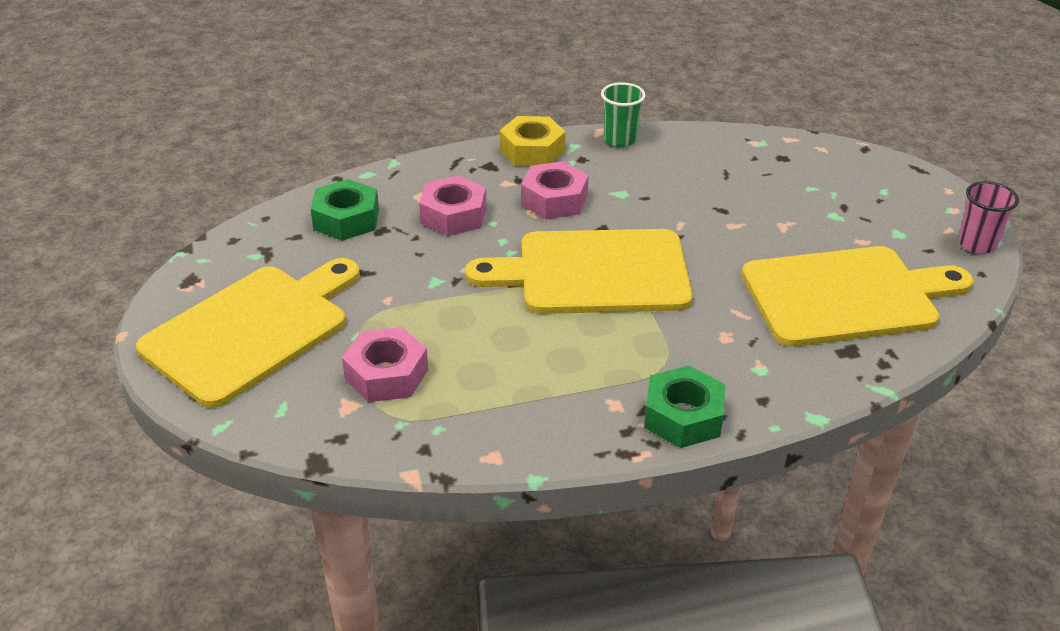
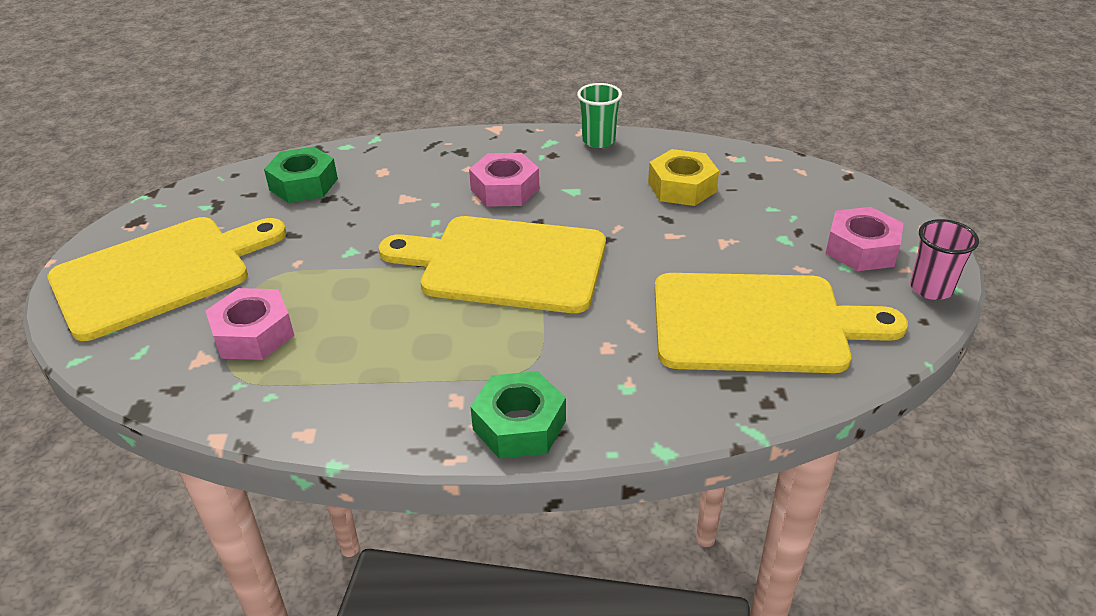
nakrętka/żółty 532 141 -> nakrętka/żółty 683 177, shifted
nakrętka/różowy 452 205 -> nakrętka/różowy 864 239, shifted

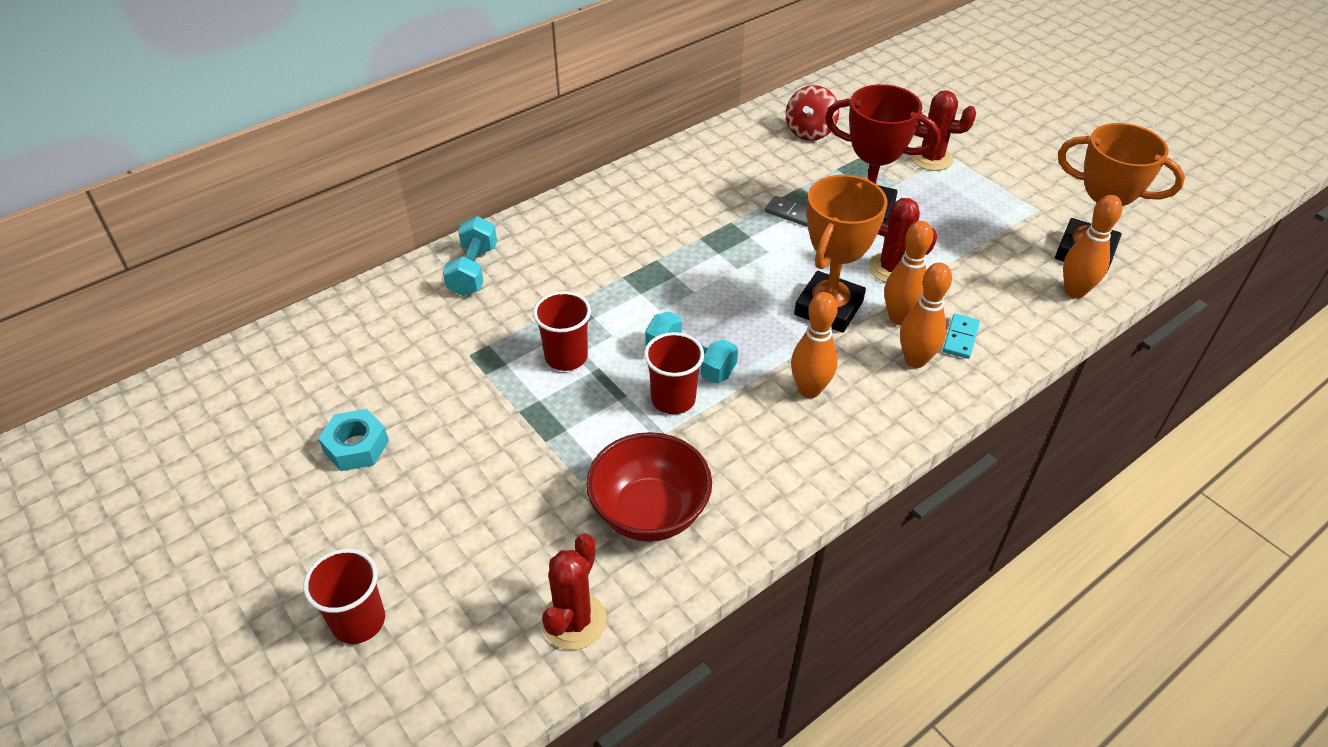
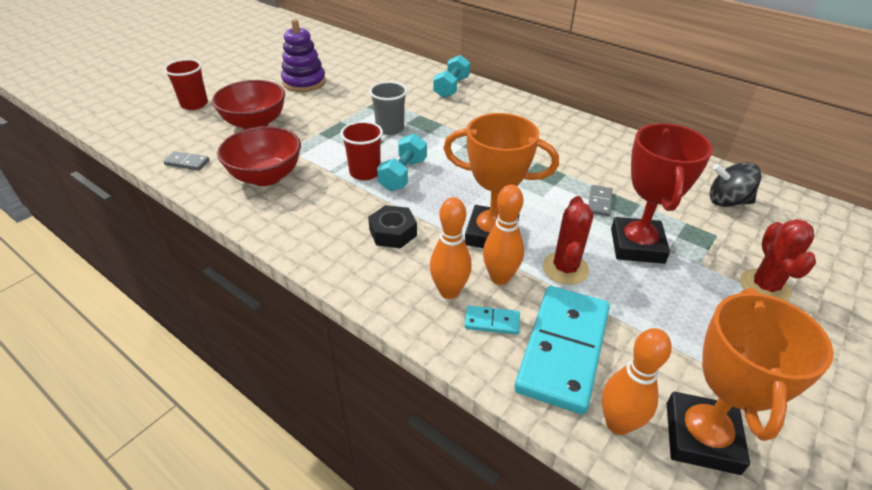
kaktus/czerwony 574 591 -> kostka domina/szary 186 161
none -> miska/czerwony 248 105
nakrętka/turkusowy 353 440 -> zabawka nakładanka/fioletowy 303 55
kręgiel/pomarańczowy 814 345 -> nakrętka/czarny 392 226
szklanka/czerwony 562 331 -> szklanka/szary 388 108
hantel/turkusowy 470 256 -> hantel/turkusowy 451 76, 60 degrees counterclockwise
none -> kostka domina/turkusowy 562 350
bączek/czerwony 812 113 -> bączek/czarny 735 184

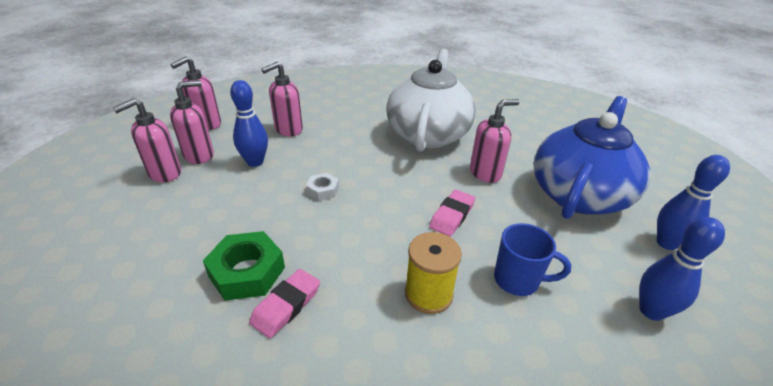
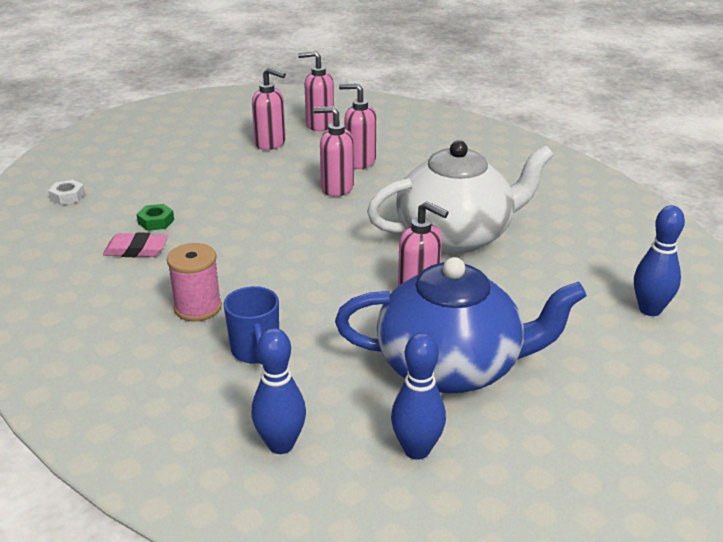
nakrętka/biały 322 187 -> nakrętka/biały 66 192, shifted
nakrętka/zielony 244 266 -> nakrętka/zielony 155 217, x0.55
szpulka/żółty 433 273 -> szpulka/różowy 194 282
dozownik mydła/różowy 147 140 -> dozownik mydła/różowy 333 151, shifted
kręgiel/niebieski 249 123 -> kręgiel/niebieski 659 260, shifted
gumka do mazania/różowy 452 213 -> none

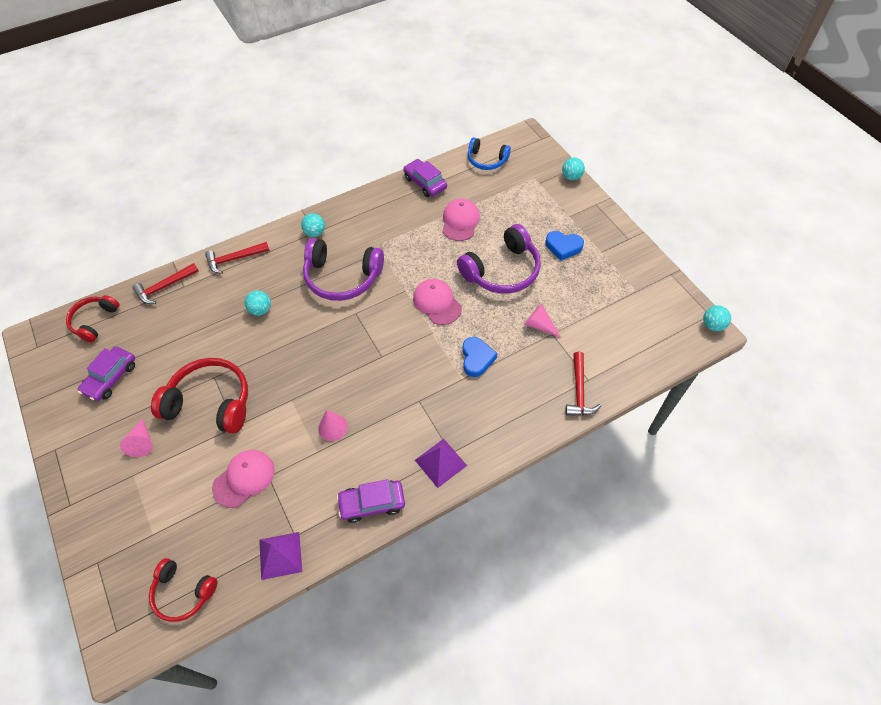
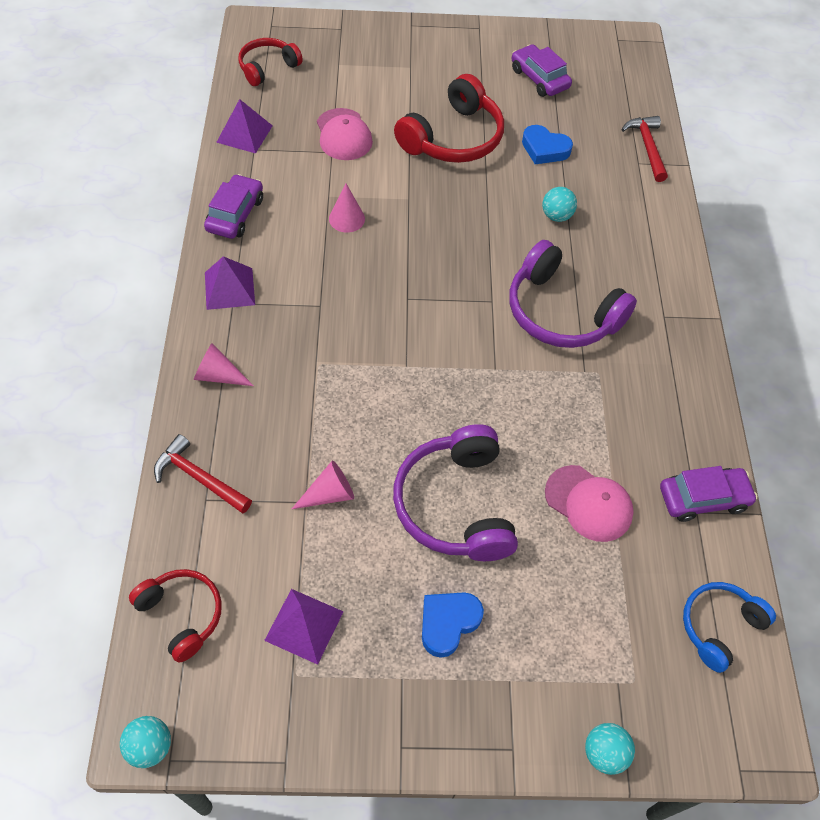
słuchawki/czerwony 92 318 -> słuchawki/czerwony 175 615, shifted
stożek/różowy 136 438 -> stożek/różowy 223 364, shifted
none -> piramida/fioletowy 304 627
słuchawki/fioletowy 343 269 -> słuchawki/fioletowy 573 294, 90 degrees counterclockwise
serce/niebieski 479 357 -> serce/niebieski 547 144, shifted
młotek/czerwony 237 258 -> none
piłka/turkusowy 313 225 -> none
czapka/różowy 437 302 -> none

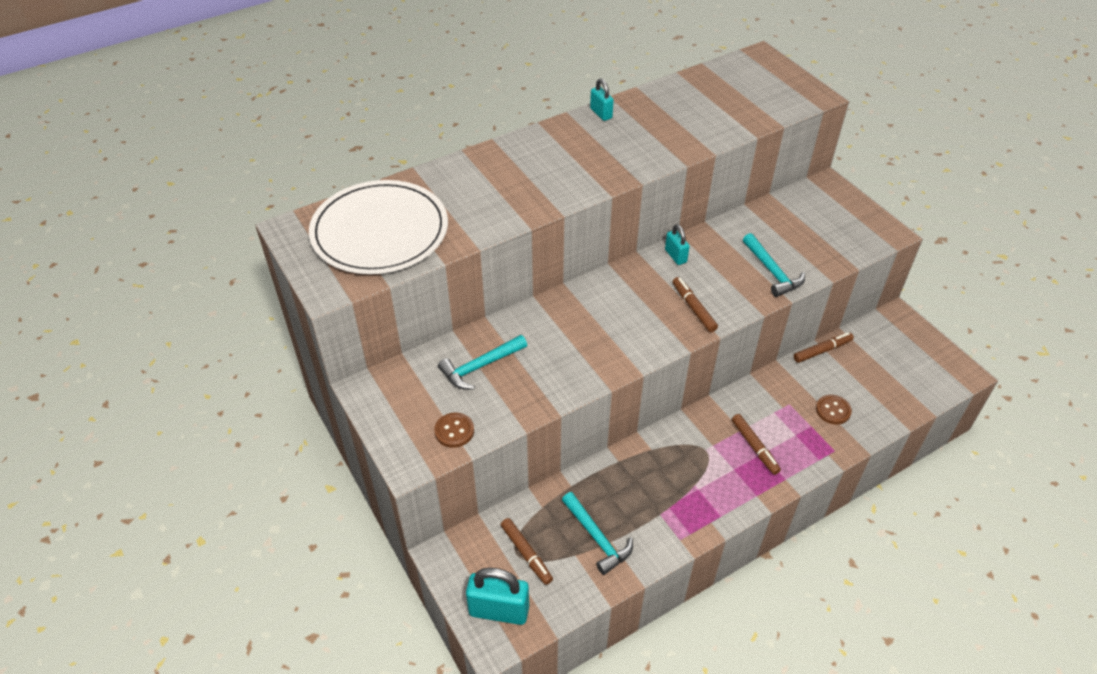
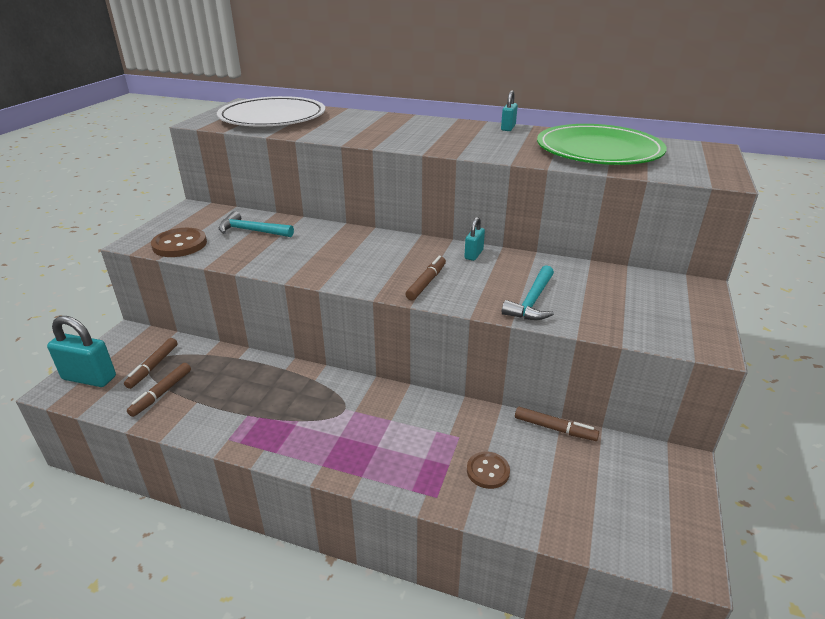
kłódka/turkusowy 497 596 -> kłódka/turkusowy 81 351, 45 degrees counterclockwise
flamaster/brązowy 756 444 -> flamaster/brązowy 159 390, shifted
guzik/brązowy 454 430 -> guzik/brązowy 179 242, x1.57
none -> talerz/zielony 602 144
młotek/turkusowy 597 533 -> none

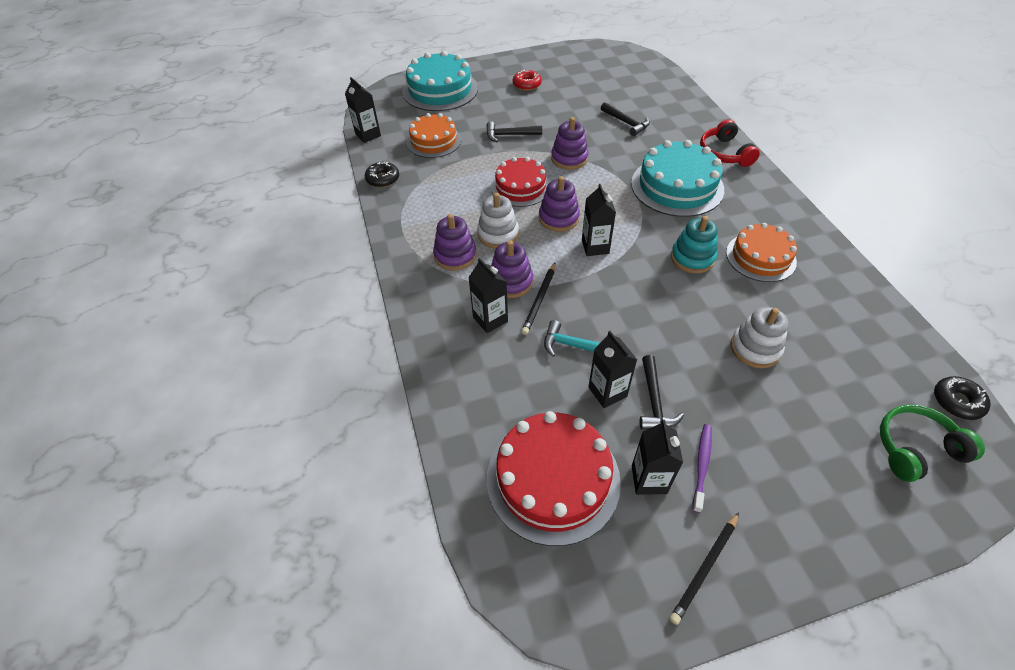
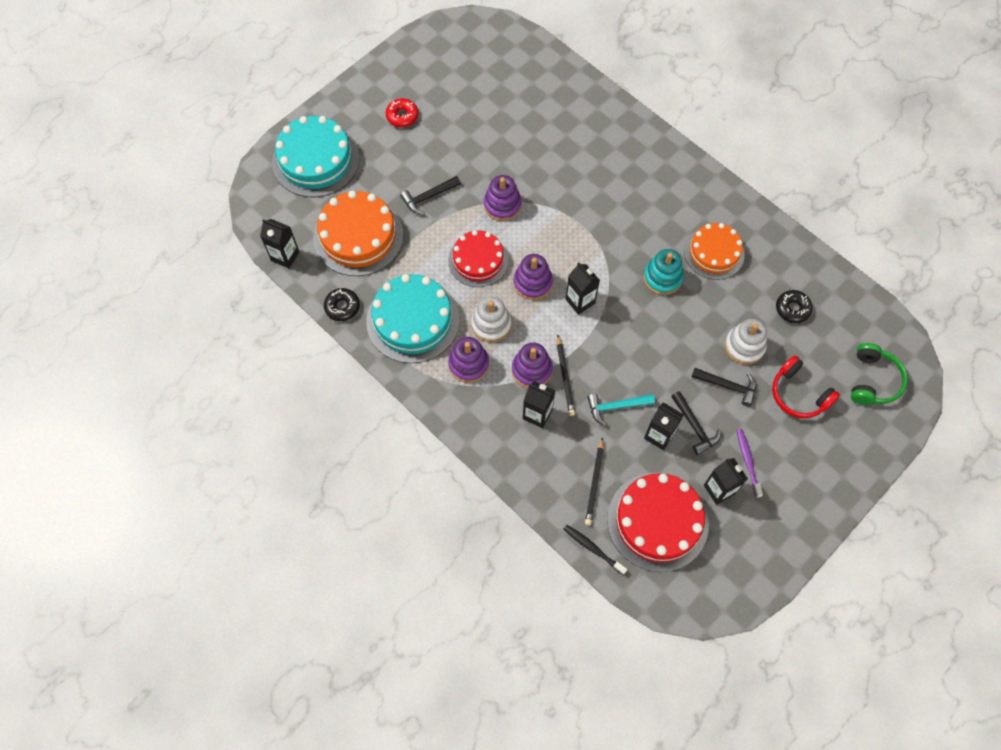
tort/pomarańczowy 433 135 -> tort/pomarańczowy 358 233, x1.51
tort/turkusowy 677 178 -> tort/turkusowy 413 318, shifted
none -> szczoteczka do zębów/czarny 595 550
ołówek/czarny 704 568 -> ołówek/czarny 594 481, shifted
młotek/czarny 625 119 -> młotek/czarny 724 387, shifted
słuchawki/czerwony 730 143 -> słuchawki/czerwony 806 386, shifted
donut/czarny 962 398 -> donut/czarny 794 306, shifted
słuchawki/zielony 932 443 -> słuchawki/zielony 879 374, 150 degrees clockwise

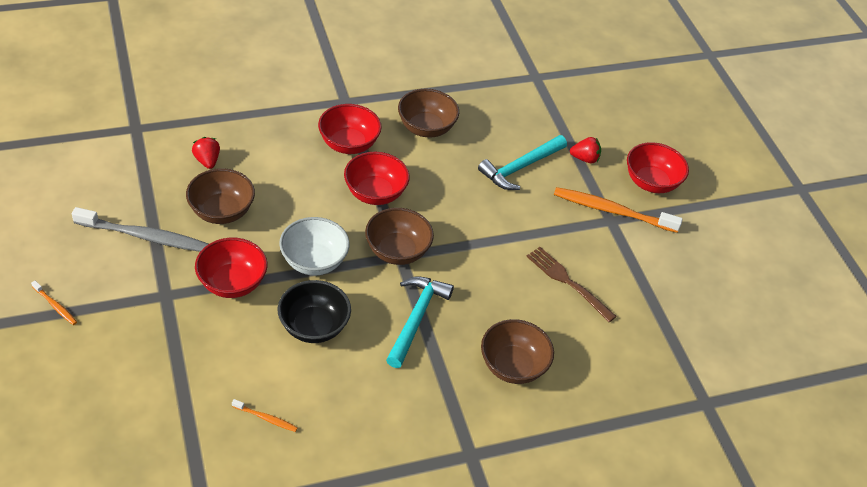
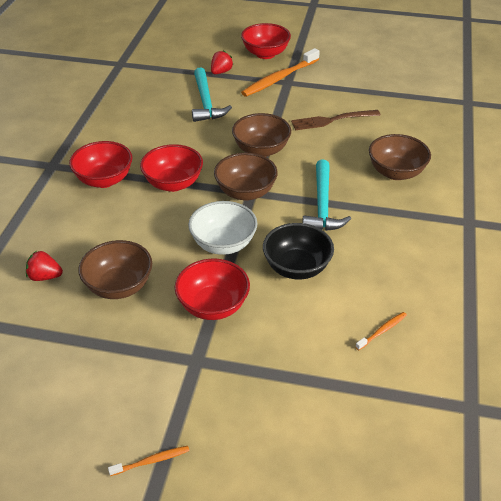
miska/brązowy 428 113 -> miska/brązowy 261 135, shifted
młotek/turkusowy 420 322 -> młotek/turkusowy 326 195, 135 degrees counterclockwise
szczoteczka do zębów/szary 140 229 -> none

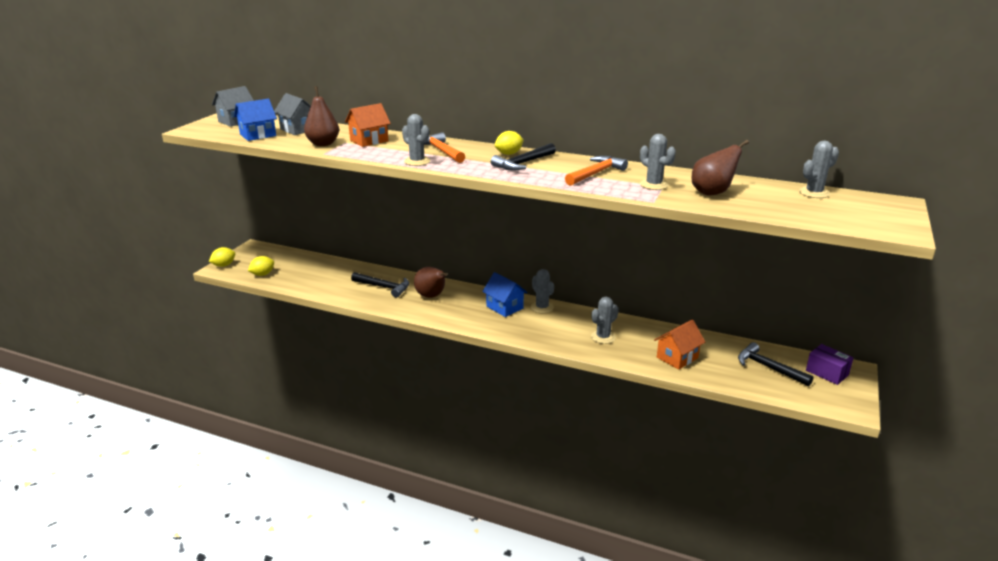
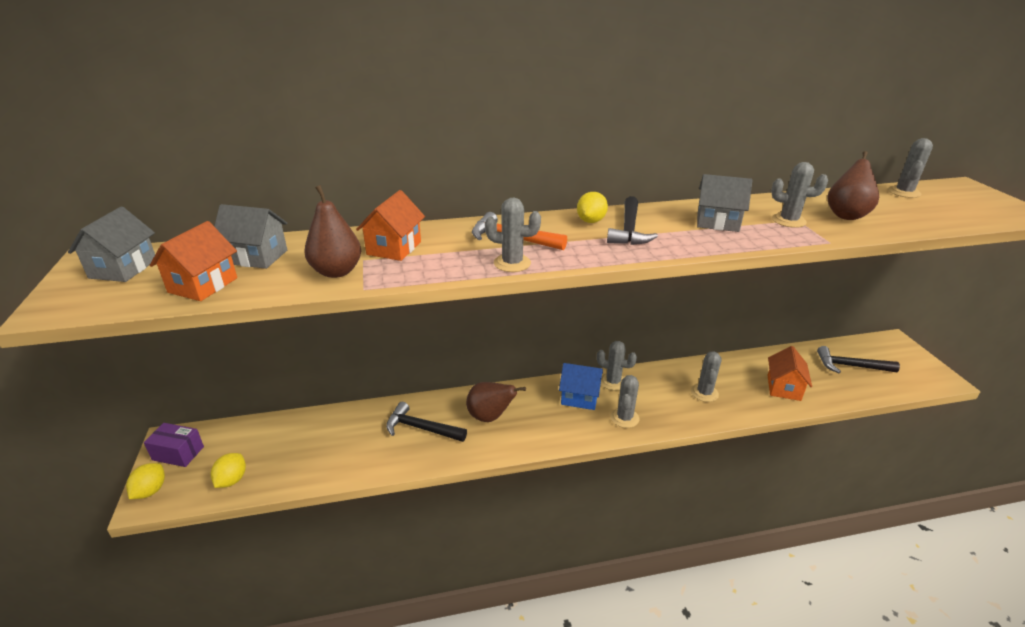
pudełko/fioletowy 830 364 -> pudełko/fioletowy 174 445, shifted
domek/niebieski 255 120 -> domek/pomarańczowy 193 261
młotek/czarny 380 285 -> młotek/czarny 426 422, 150 degrees counterclockwise
none -> kaktus/szary 624 401
młotek/pomarańczowy 596 171 -> domek/szary 725 203

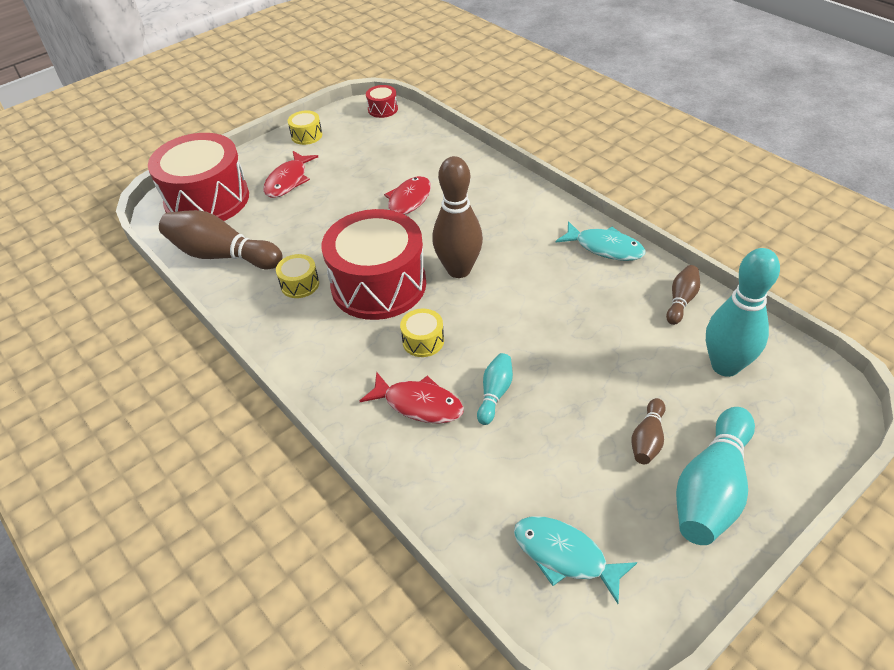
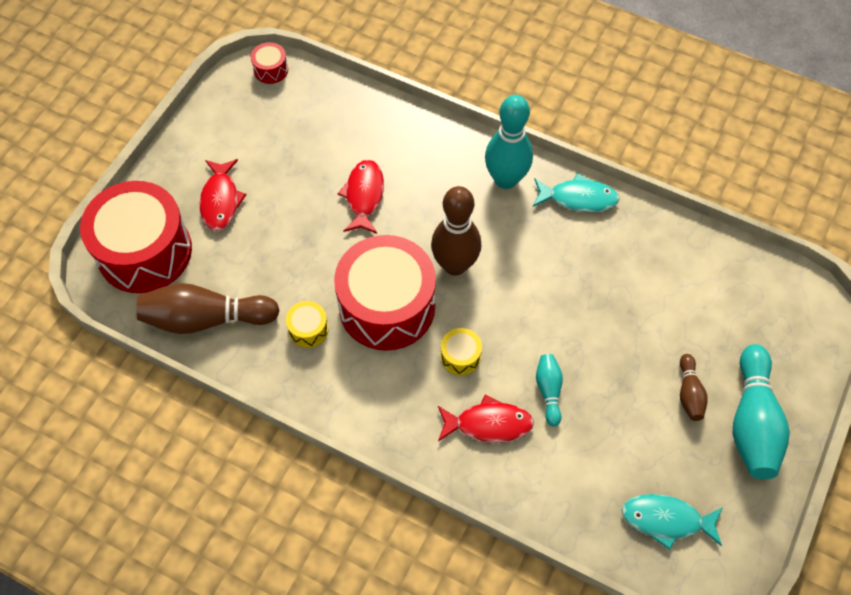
kręgiel/turkusowy 743 312 -> kręgiel/turkusowy 509 142, shifted
bęben/żółty 305 128 -> none
kręgiel/brązowy 683 295 -> none

